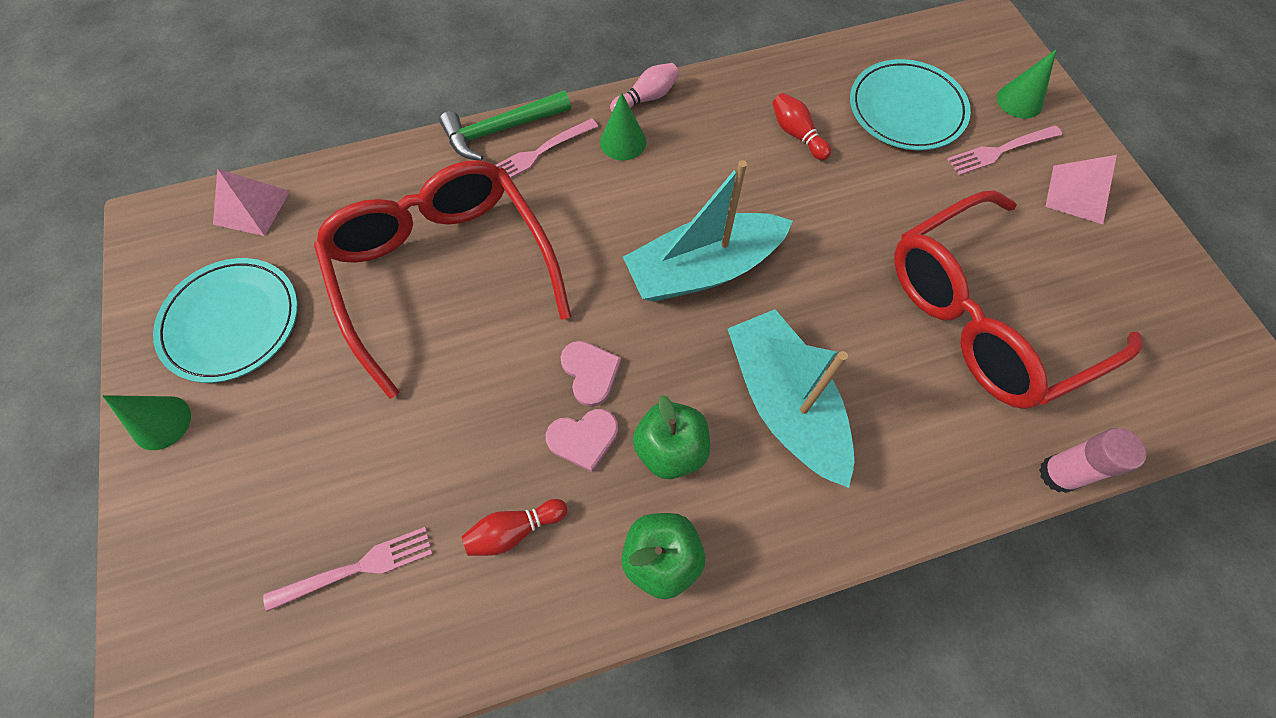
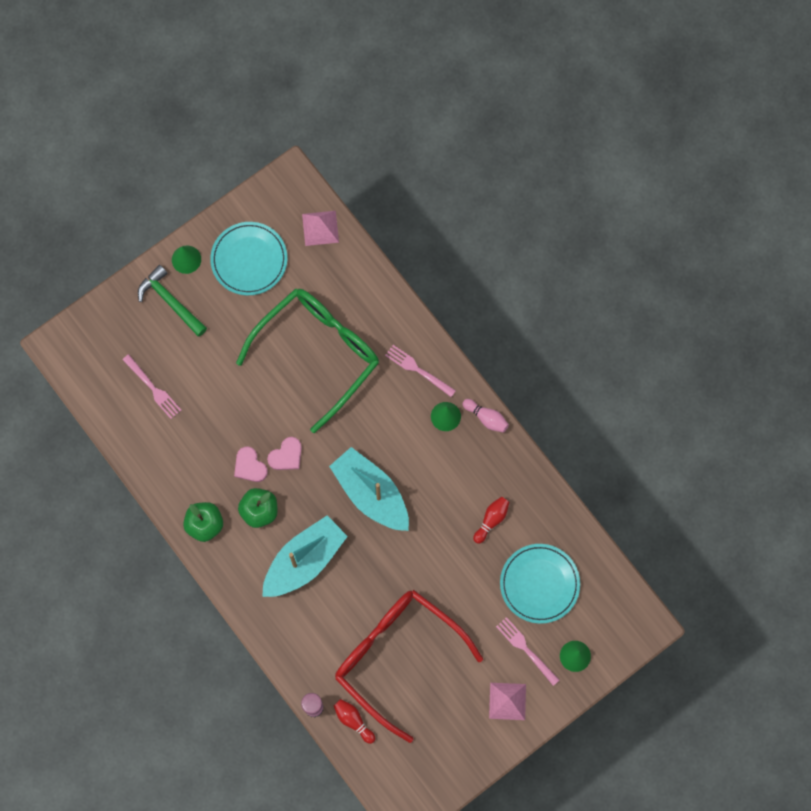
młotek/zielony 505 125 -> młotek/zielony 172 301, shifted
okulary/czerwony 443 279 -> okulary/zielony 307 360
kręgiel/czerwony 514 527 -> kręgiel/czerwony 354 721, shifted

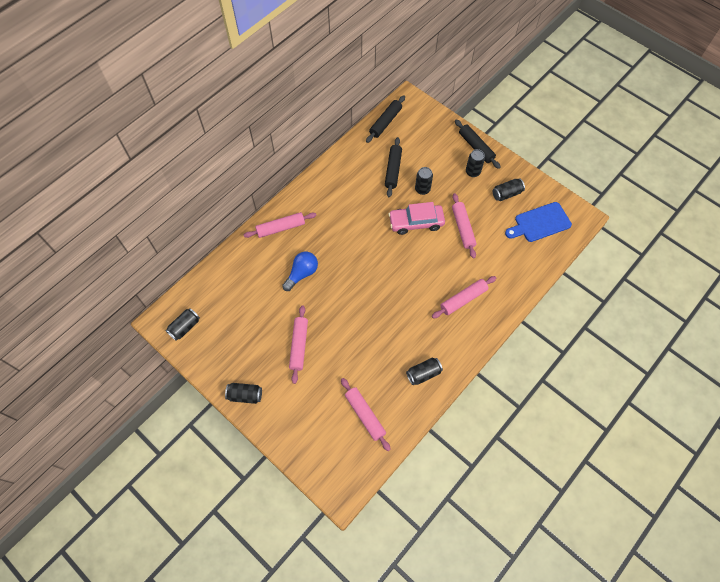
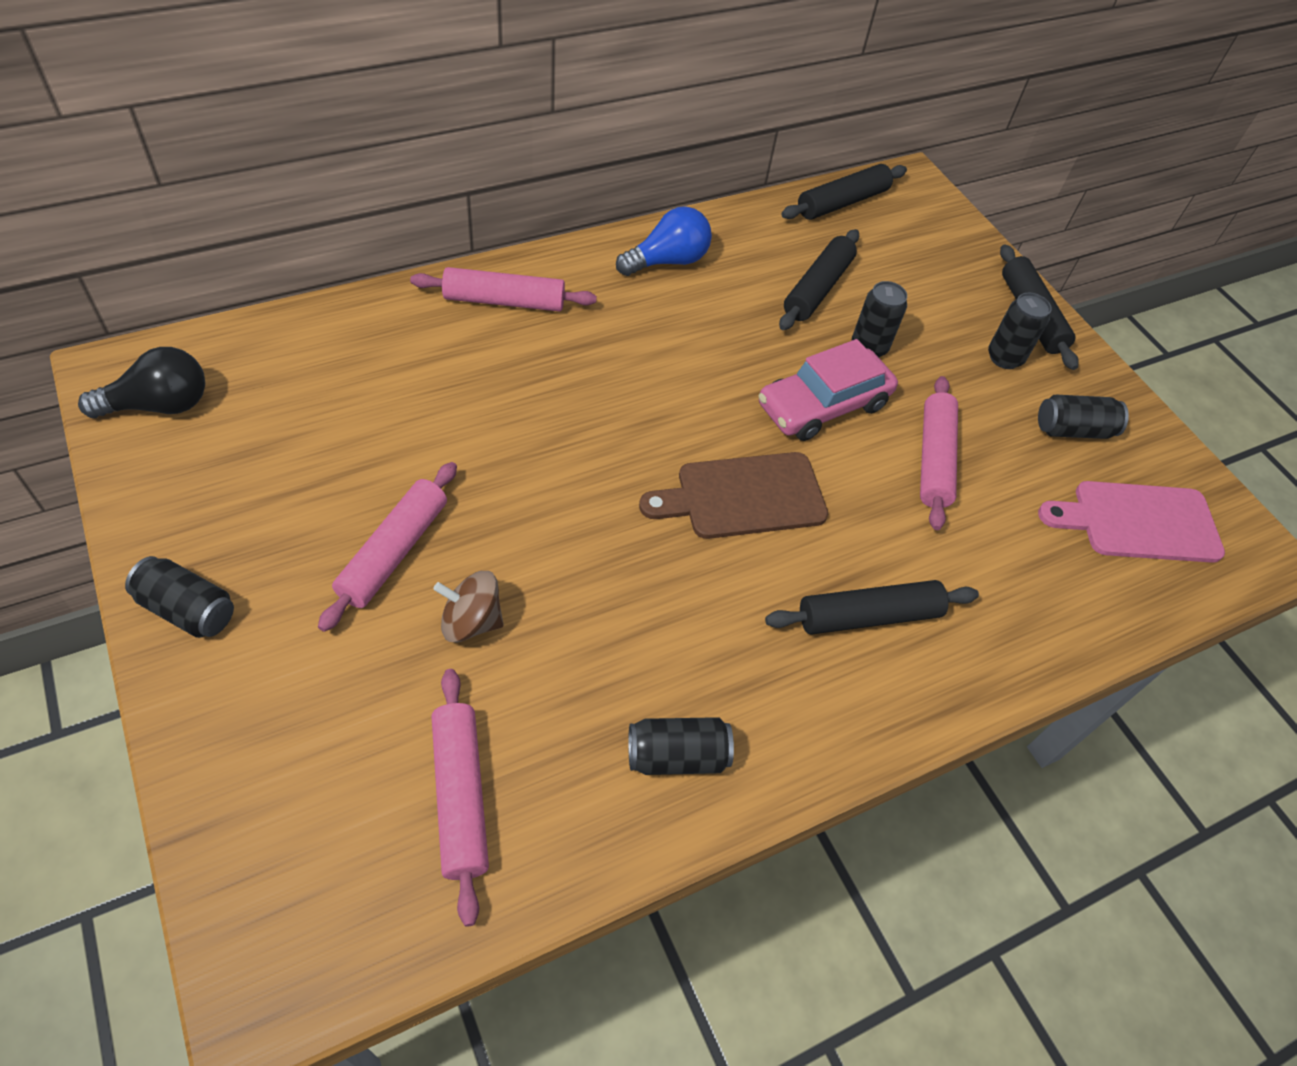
puszka/czarny 182 324 -> żarówka/czarny 141 382
none -> bączek/brązowy 468 607
żarówka/niebieski 300 271 -> żarówka/niebieski 664 241, shifted
none -> deska do krojenia/brązowy 733 495
samochód/różowy 416 218 -> samochód/różowy 828 390, 45 degrees counterclockwise
wałek do ciasta/różowy 464 297 -> wałek do ciasta/czarny 872 607
deska do krojenia/niebieski 538 222 -> deska do krojenia/różowy 1131 522

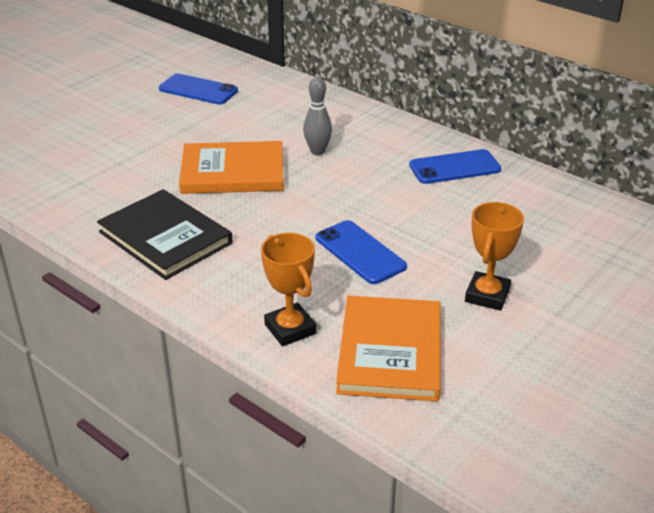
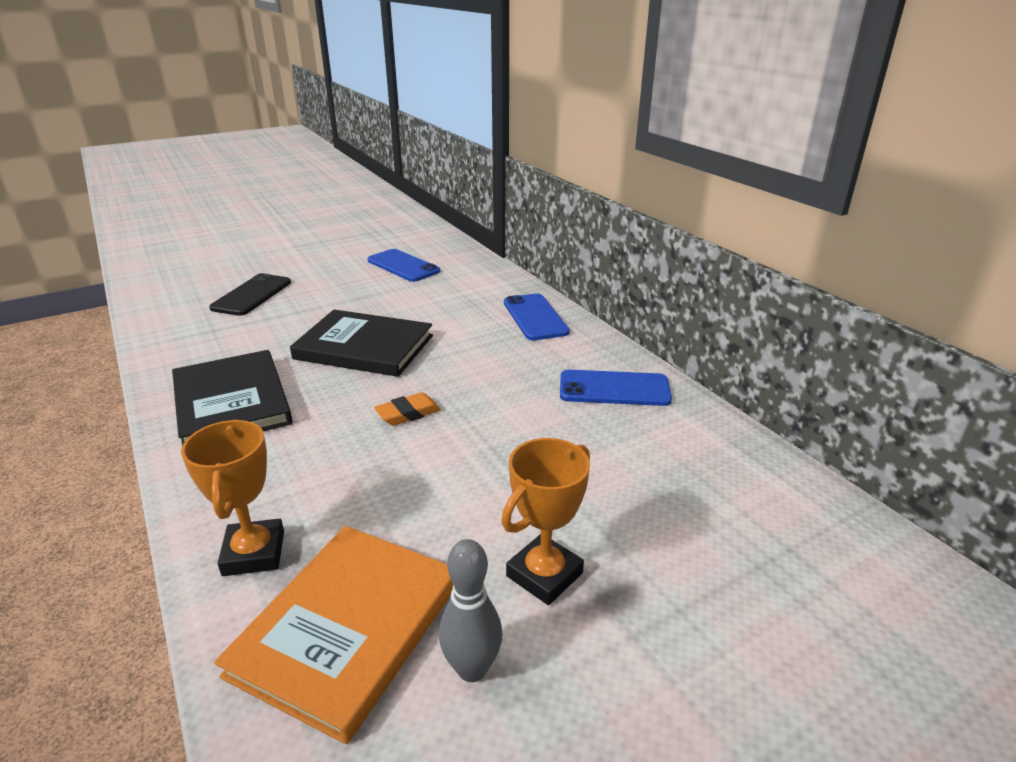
none -> telefon/czarny 250 294
książka/pomarańczowy 231 167 -> książka/czarny 361 343
none -> gumka do mazania/pomarańczowy 407 409
kręgiel/szary 317 116 -> kręgiel/szary 471 610, shifted
telefon/niebieski 361 252 -> telefon/niebieski 537 316, shifted

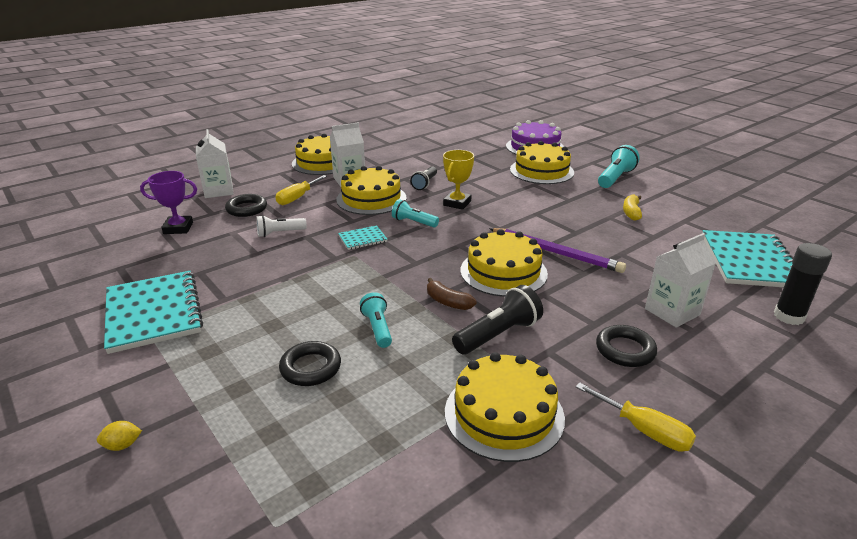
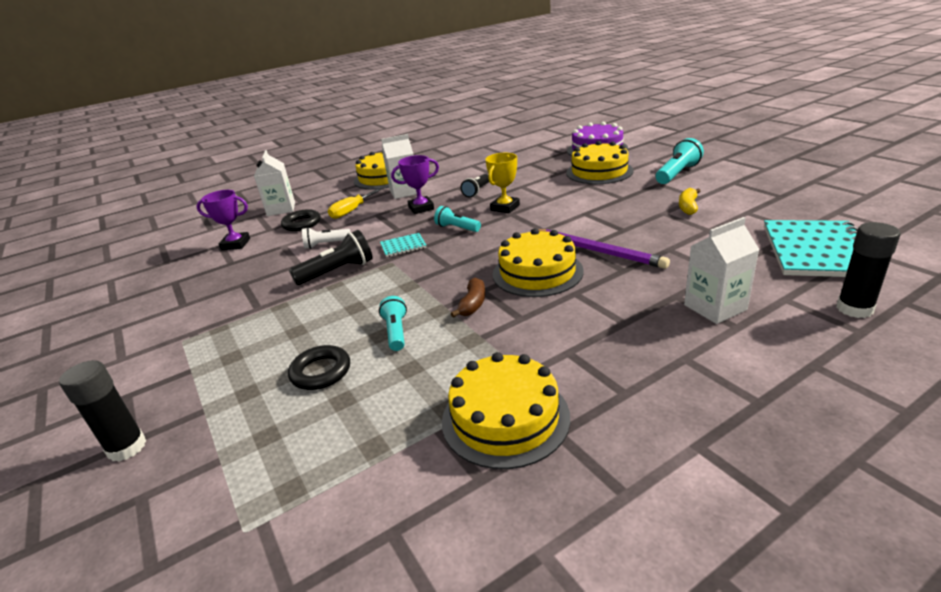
cytryna/żółty 119 436 -> klej w sztyfcie/czarny 102 411
latarka/czarny 497 320 -> latarka/czarny 331 257, shifted
tort/żółty 371 190 -> puchar/fioletowy 415 184
banan/brązowy 452 294 -> banan/brązowy 468 298, 120 degrees counterclockwise
zeszyt/turkusowy 153 312 -> none
śrubokręt/żółty 636 417 -> none
pierścień/czarny 626 346 -> none

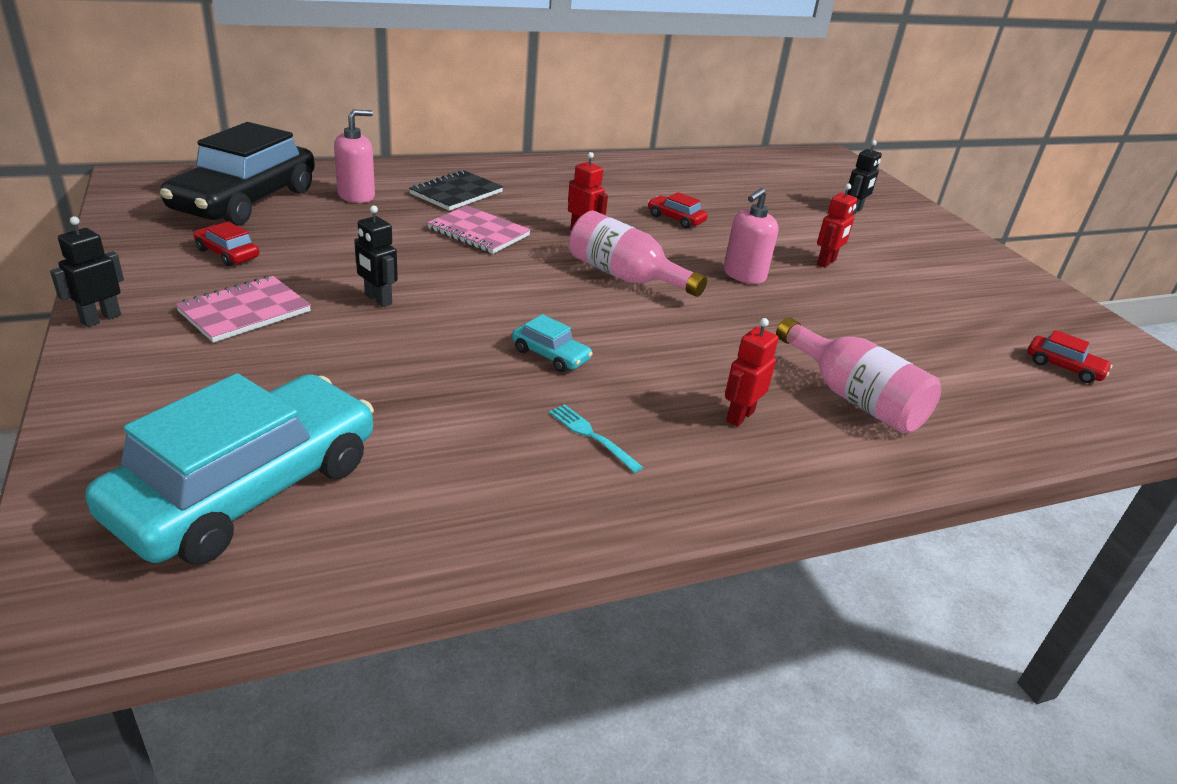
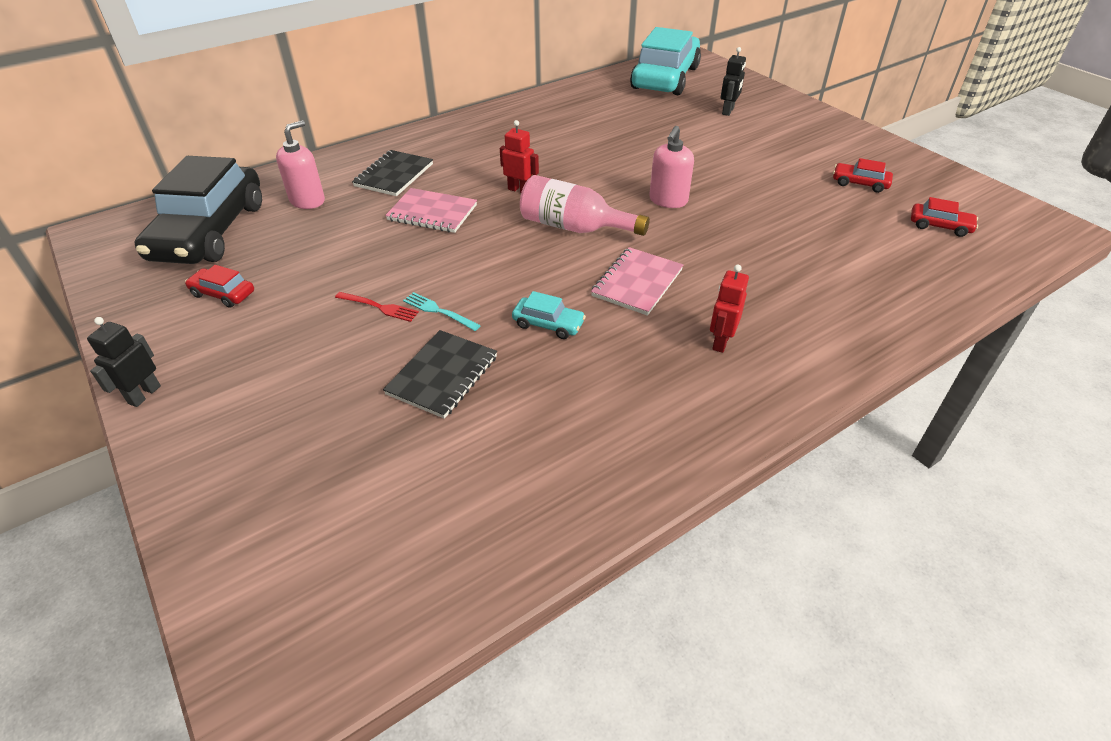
robot/czarny 376 256 -> widelec/czerwony 377 307
none -> zeszyt/czarny 440 374
widelec/turkusowy 596 438 -> widelec/turkusowy 442 311, shifted
zeszyt/różowy 243 309 -> zeszyt/różowy 637 281, shifted
samochód/turkusowy 229 469 -> samochód/turkusowy 665 61, shifted
samochód/czerwony 678 210 -> samochód/czerwony 863 175, shifted
butelka/różowy 858 375 -> none
robot/czerwony 837 225 -> none

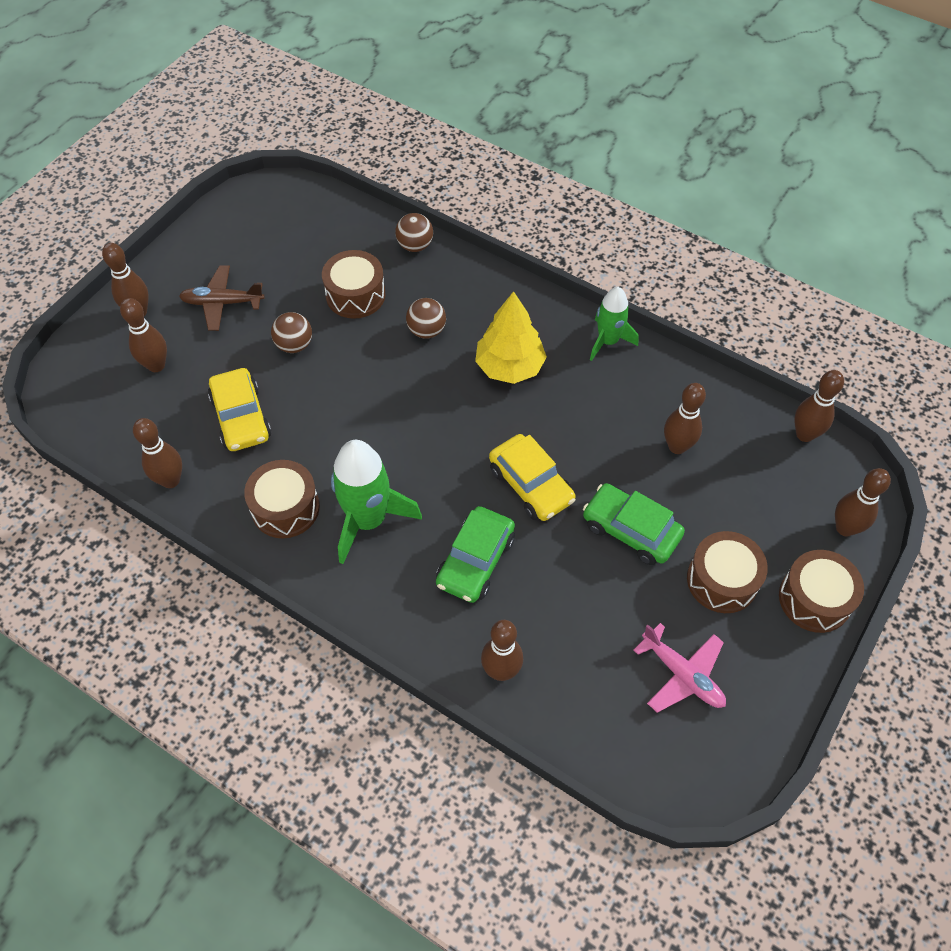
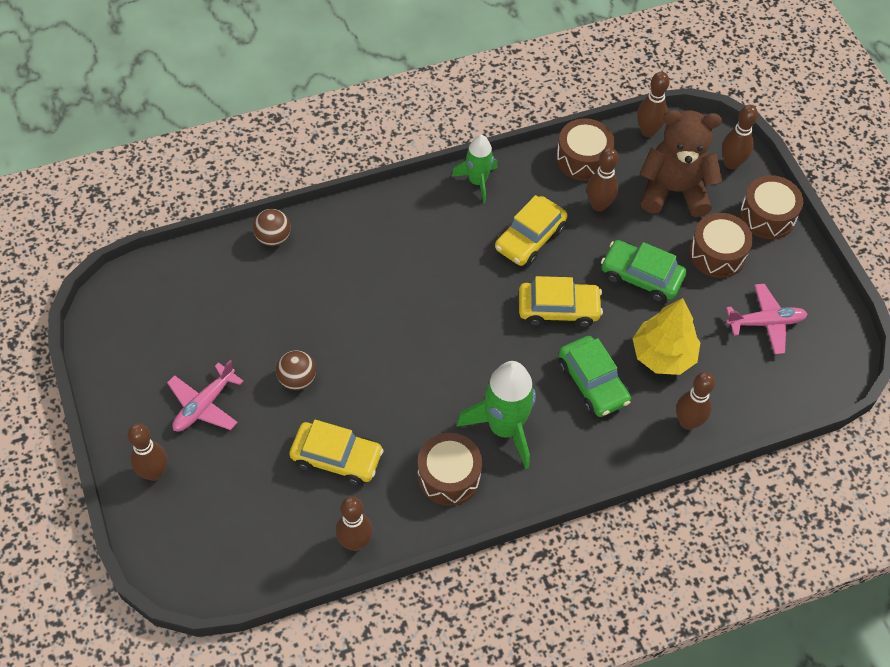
samolot/brązowy 222 298 -> samolot/różowy 205 396
none -> samochód/żółty 531 230
bęben/brązowy 354 284 -> bęben/brązowy 585 150, shifted
samochód/zielony 634 524 -> samochód/zielony 644 271, 45 degrees clockwise
drzewko/żółty 511 337 -> drzewko/żółty 666 336, shifted
none -> miś/brązowy 681 163
kręgiel/brązowy 143 335 -> none
piłka/brązowy 426 318 -> none

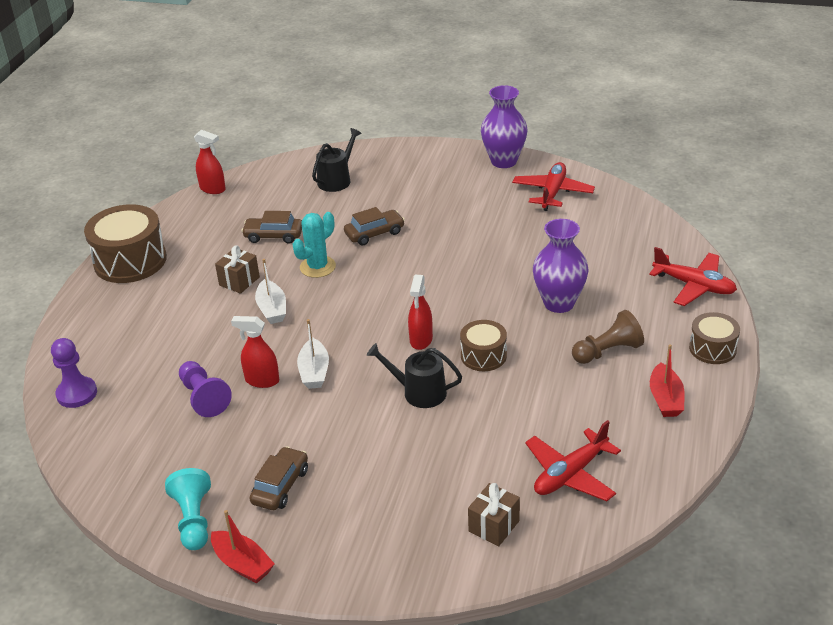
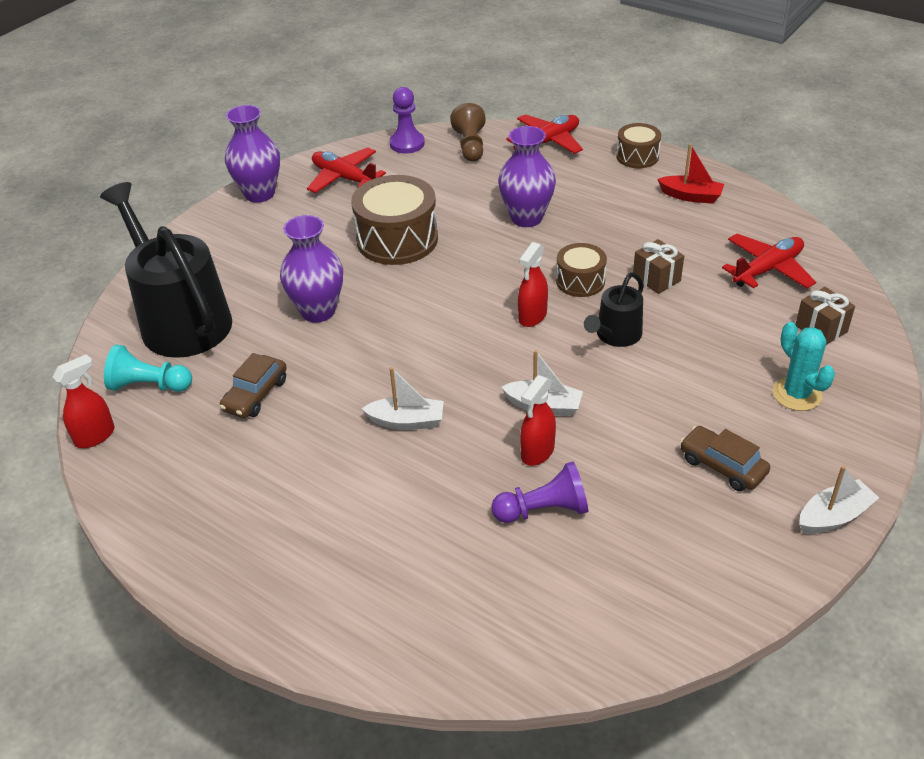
konewka/czarny 336 160 -> konewka/czarny 166 270, x2.03
pionek/turkusowy 188 509 -> pionek/turkusowy 148 368, shifted
samochód/brązowy 374 226 -> wazon/fioletowy 311 269
bęben/brązowy 125 243 -> bęben/brązowy 394 220, shifted
pionek/fioletowy 74 373 -> pionek/fioletowy 407 120, shifted
pionek/brązowy 608 337 -> pionek/brązowy 468 132, shifted
spryskiwacz/czerwony 420 312 -> spryskiwacz/czerwony 533 284, 90 degrees clockwise
prezent/brązowy 237 270 -> prezent/brązowy 658 266, shifted
samolot/czerwony 573 460 -> samolot/czerwony 769 261, 105 degrees counterclockwise
kaktus/turkusowy 314 245 -> kaktus/turkusowy 804 366, shifted
łódka/czerwony 243 547 -> łódka/biały 839 500

